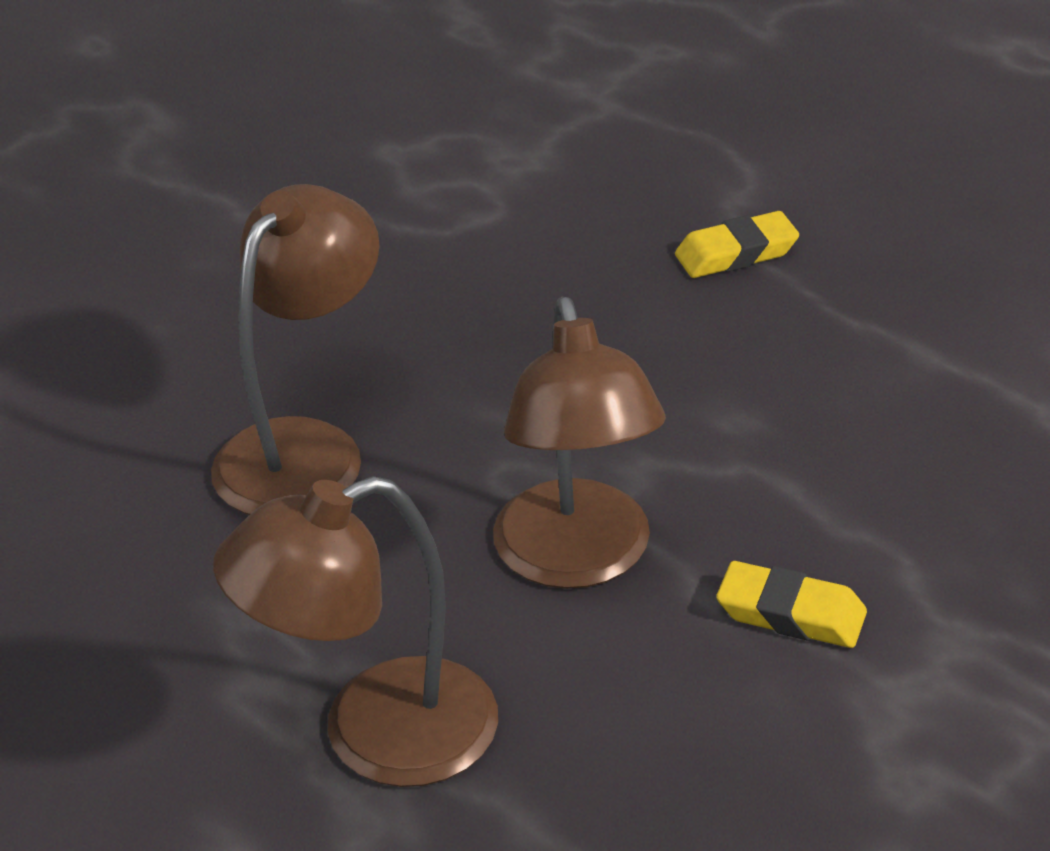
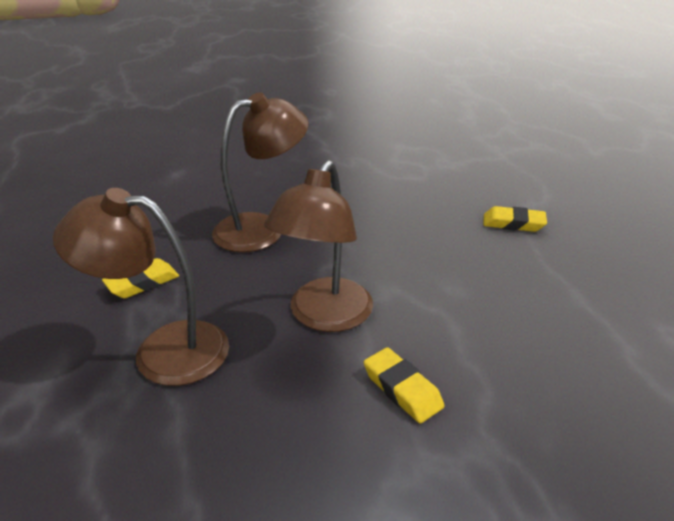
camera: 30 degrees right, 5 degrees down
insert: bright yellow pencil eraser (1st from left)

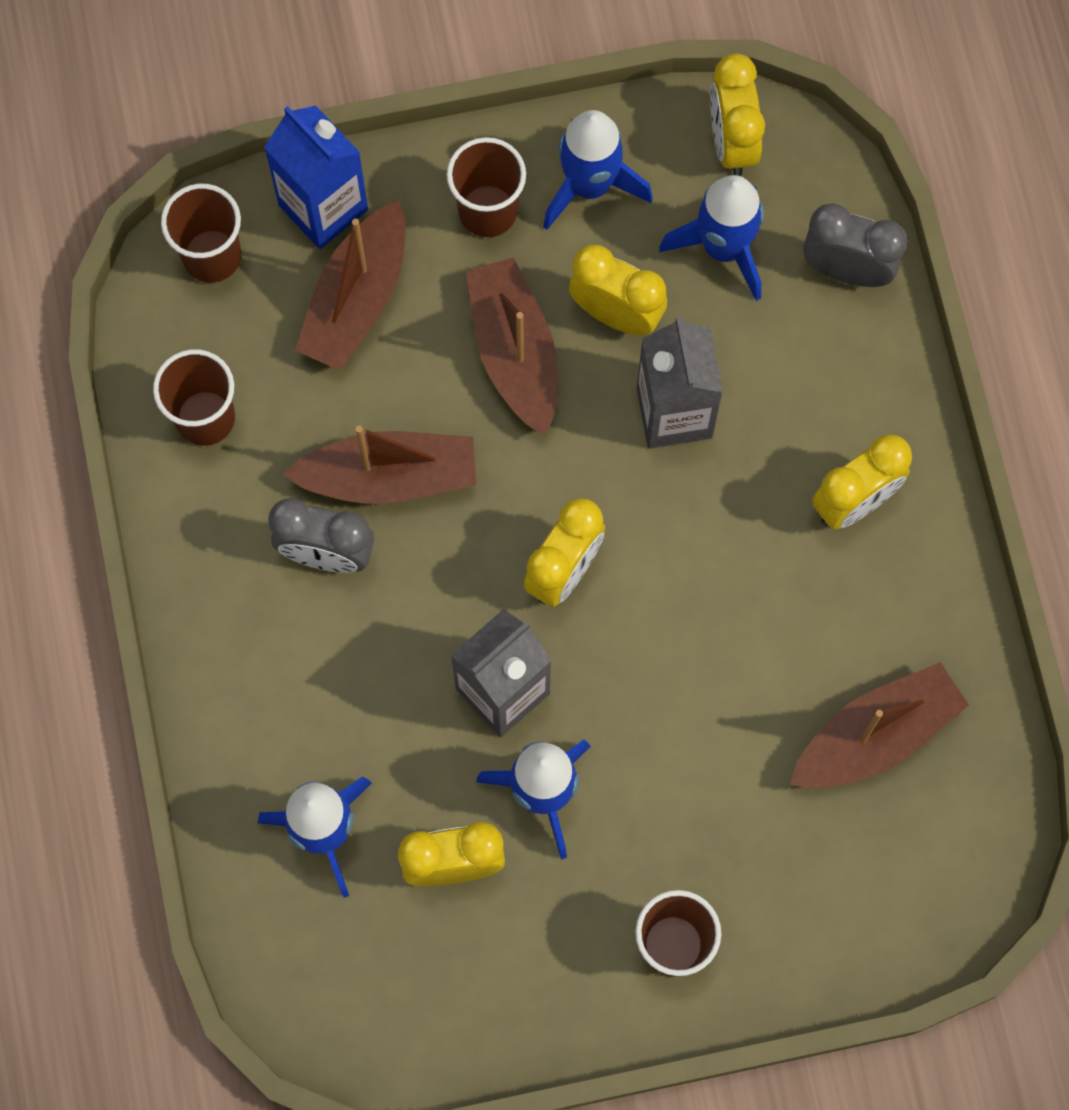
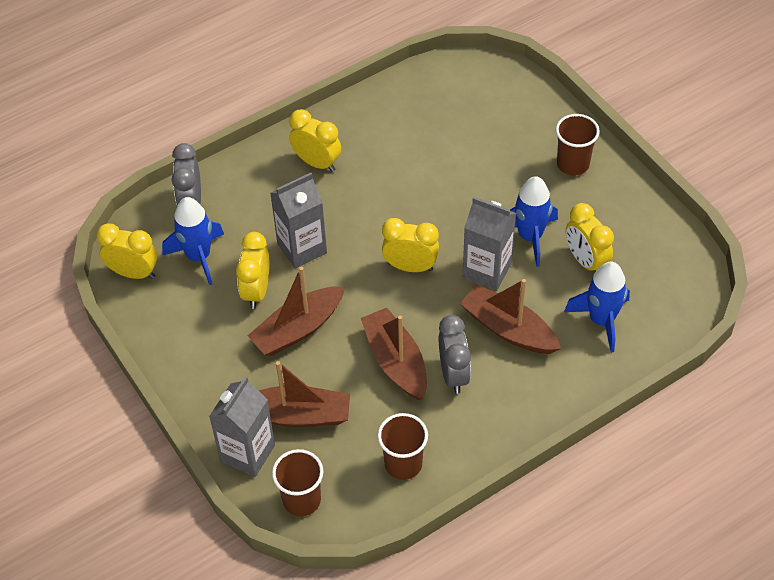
camera: 110 degrees left, 20 degrees down
delete: russet tumbler (3rd from left); cobalt spaceship (3rd from left)
move: russet boat (4th from left)
recolor: cobalt juice carton to gray juice carton (1st from left)
rotate: bright yellow alarm clock (4th from left in the first image) 135 degrees counterclockwise

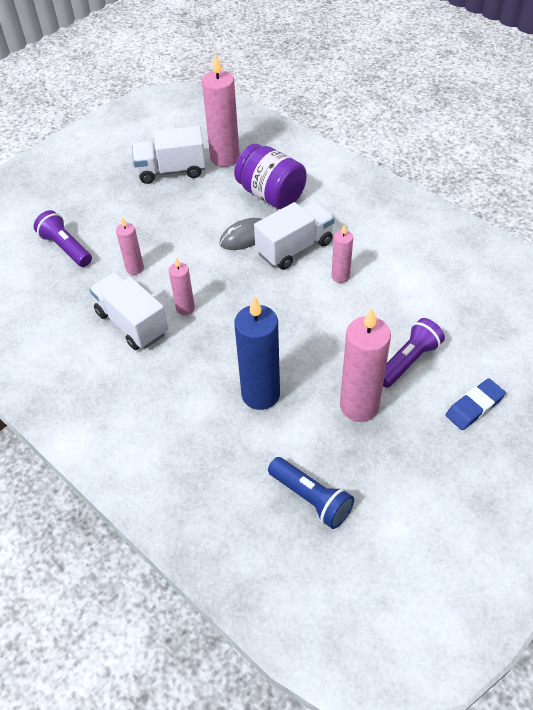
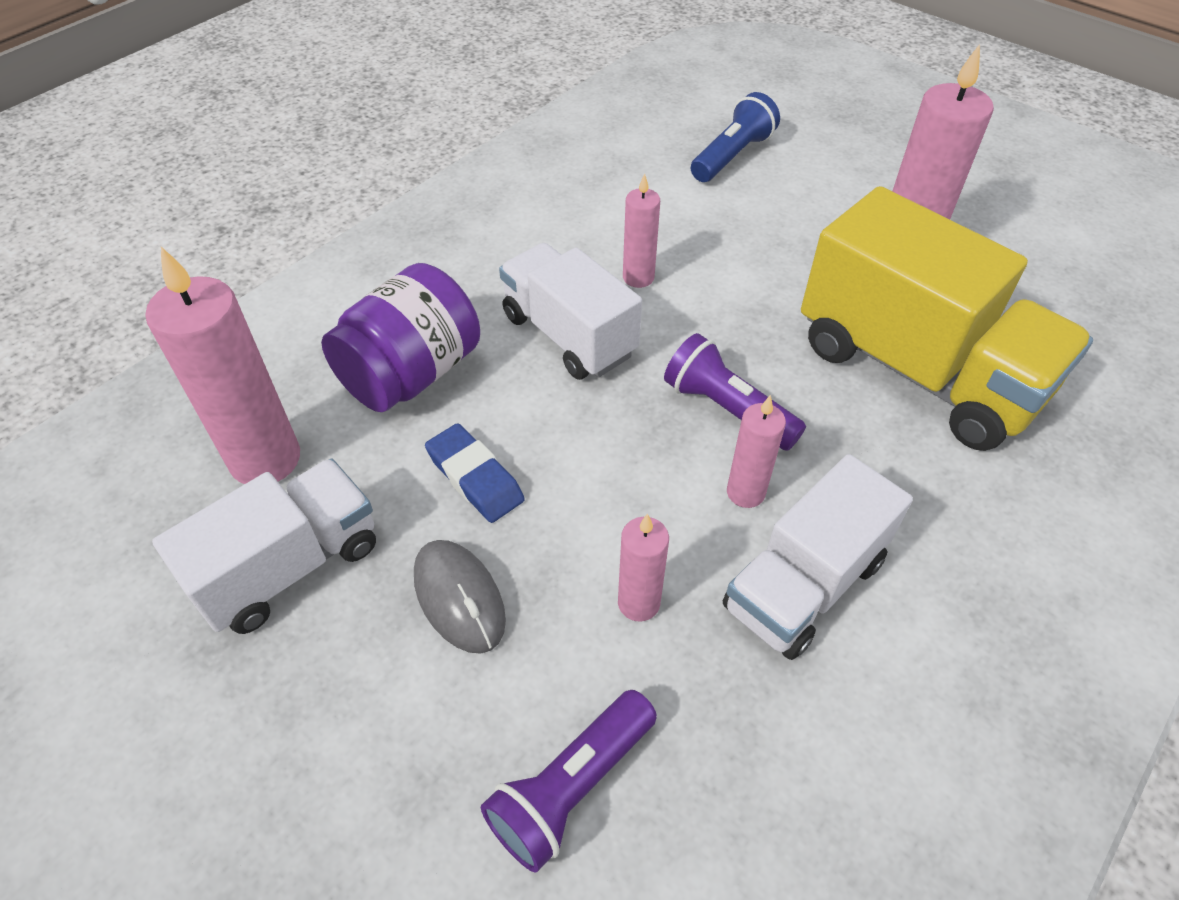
camera: 95 degrees left, 0 degrees up
move: gray computer mouse; cobalt flashlight; violet flashlight (2nd from left); cobalt pencil eraser
replace: cobalt wax candle to bright yellow truck
rotate: snow-white truck (2nd from left in the first image) 120 degrees counterclockwise

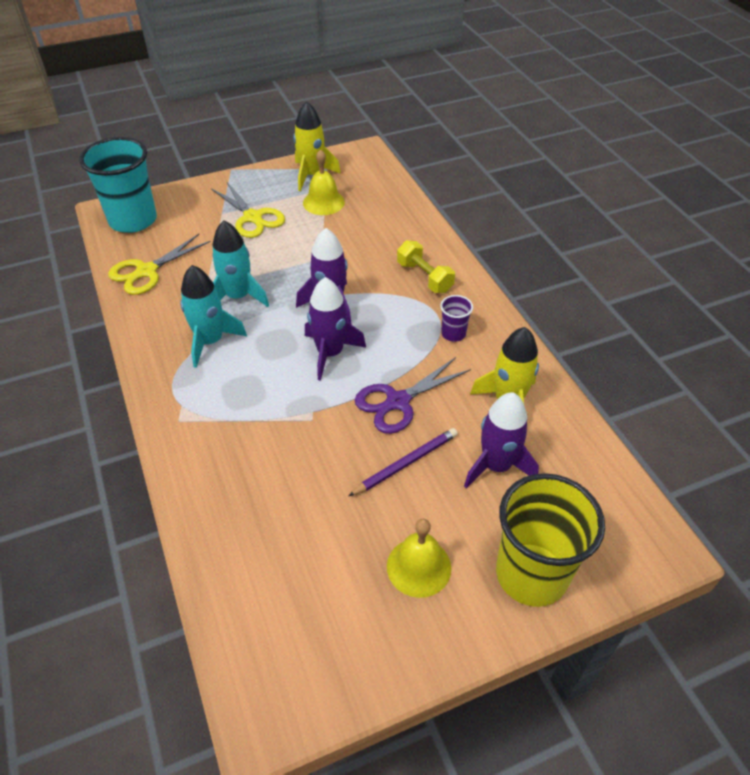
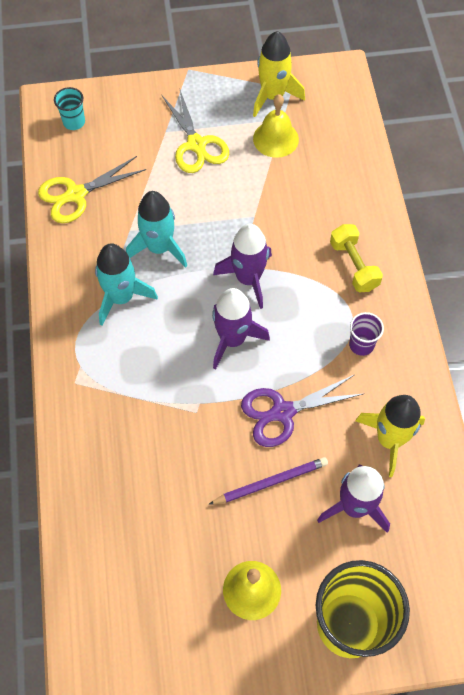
camera: 15 degrees right, 15 degrees up
resize: turquoise tumbler x0.44

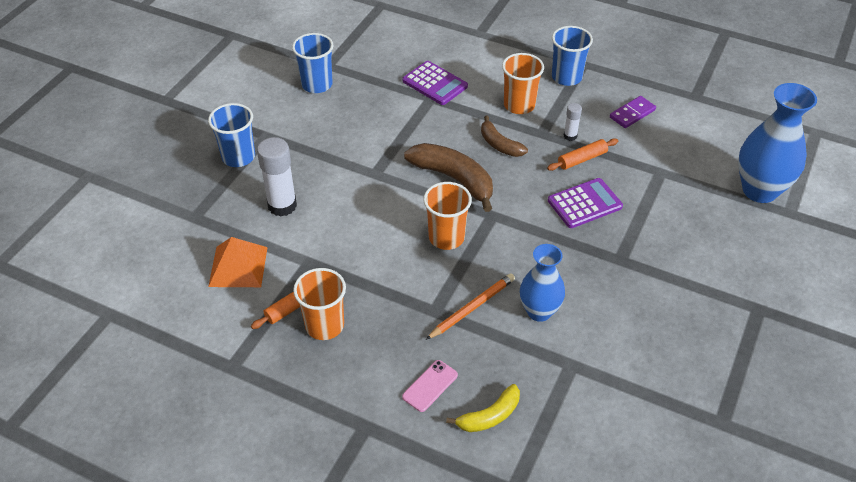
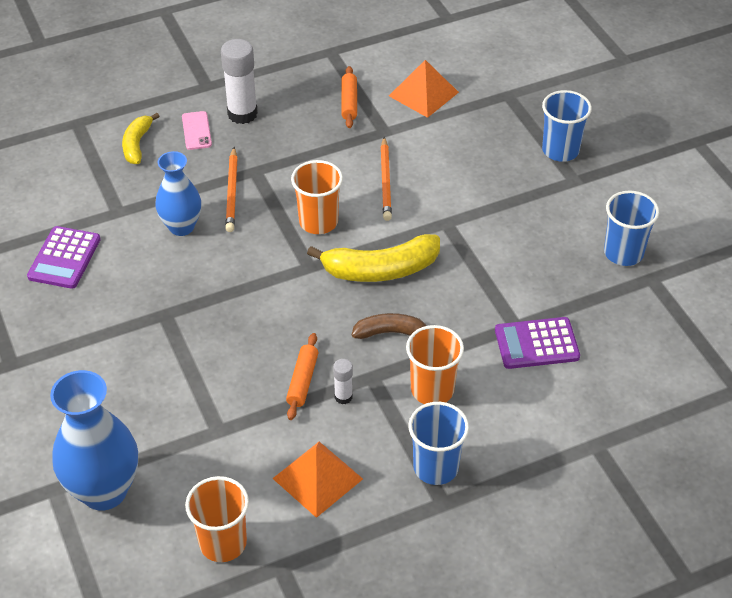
camera: 130 degrees right, 0 degrees up
insert: bright orange wooden pencil (2nd from left)
move: snow-white glue (1st from left); bright orange tumbler (1st from left); violet calculator (2nd from left in the first image) to violet calculator (1st from left)
replace: violet domino piece to bright orange solid pyramid (1st from left)
recolor: russet banana fruit (1st from left) to bright yellow banana fruit (2nd from left)

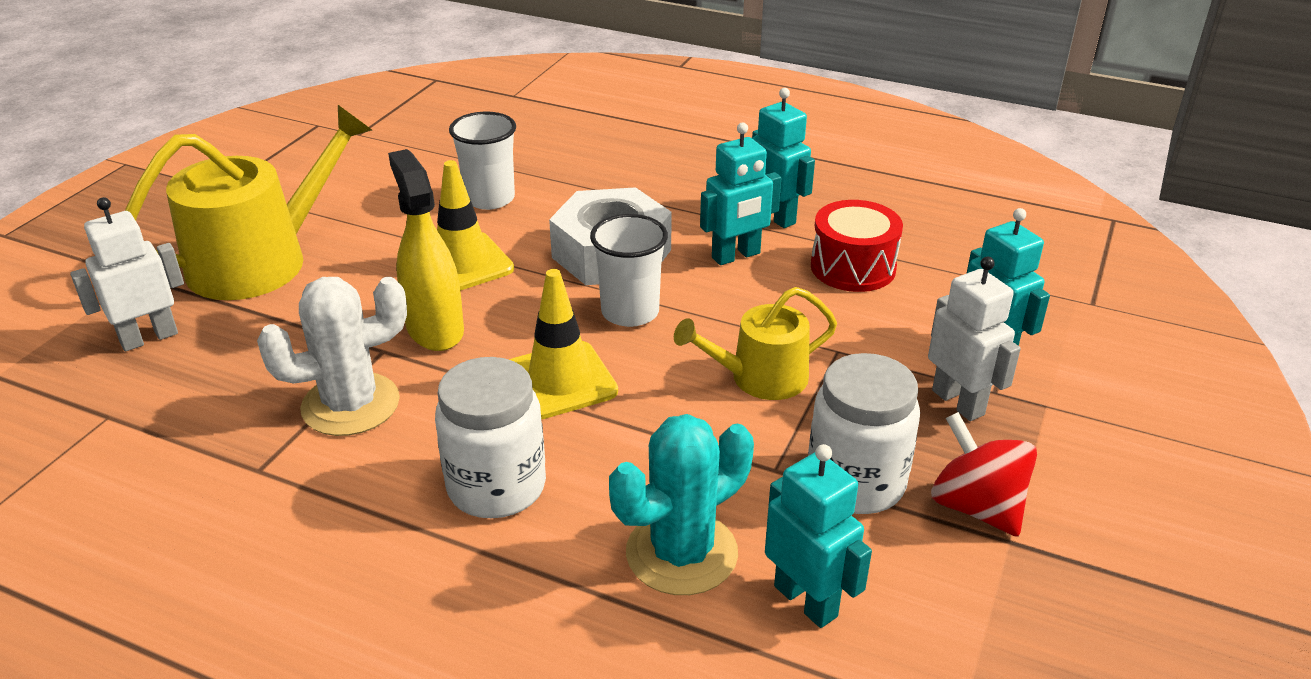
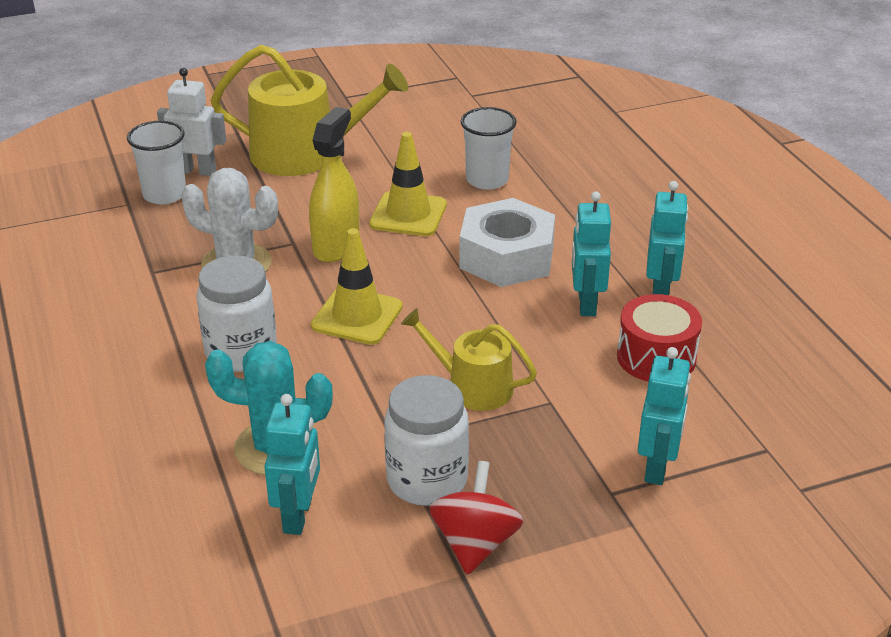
camera: 45 degrees right, 0 degrees up
delete: snow-white toy robot (2nd from left)
move: snow-white tumbler (2nd from left in the first image) to snow-white tumbler (1st from left)
rotate: turquoise toy robot (1st from left in the first image) 75 degrees clockwise

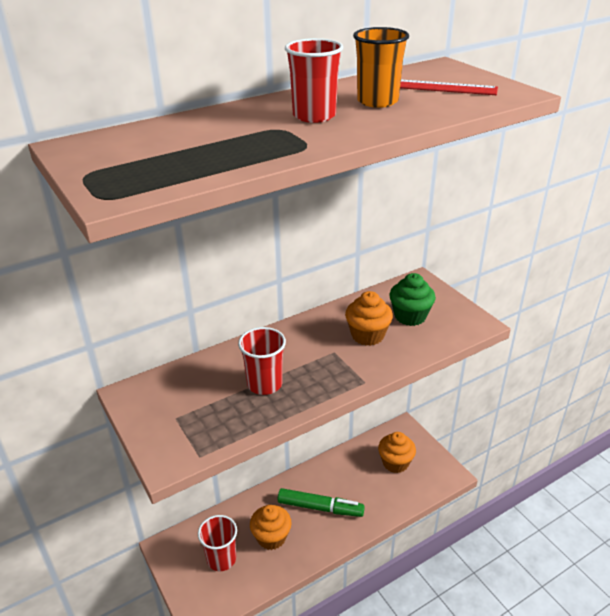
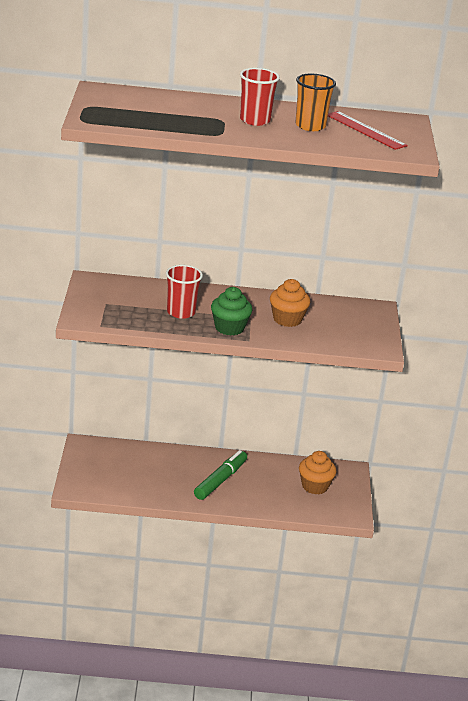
camera: 30 degrees right, 5 degrees down
delete: crimson tumbler (1st from left); bright orange fairy cake (1st from left)
move: leaf-green fairy cake
rotate: leaf-green marker pen 105 degrees counterclockwise

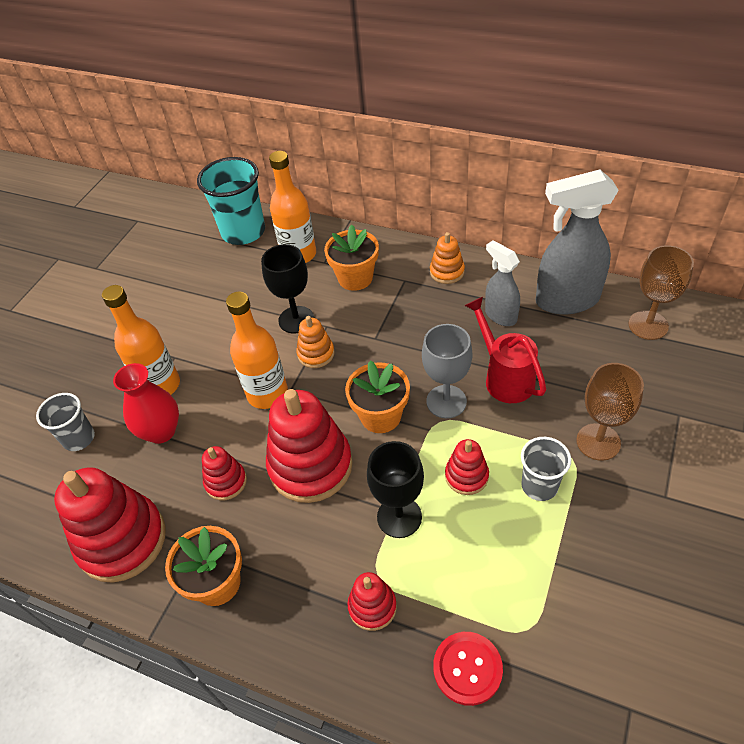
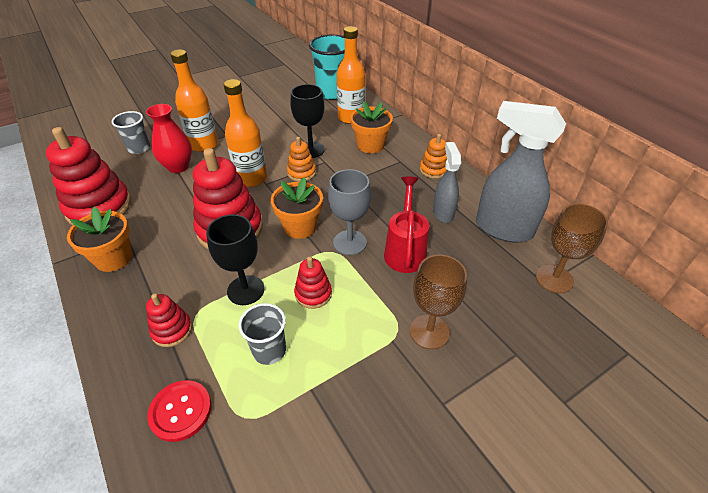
camera: 30 degrees right, 5 degrees down
delete: crimson stacking toy (2nd from left)
move: gray tumbler (2nd from left)

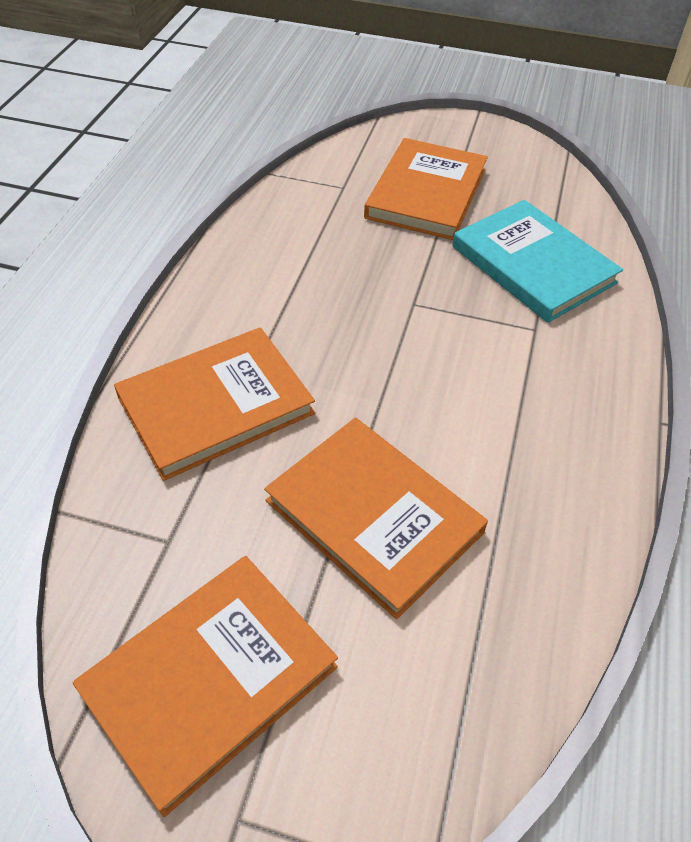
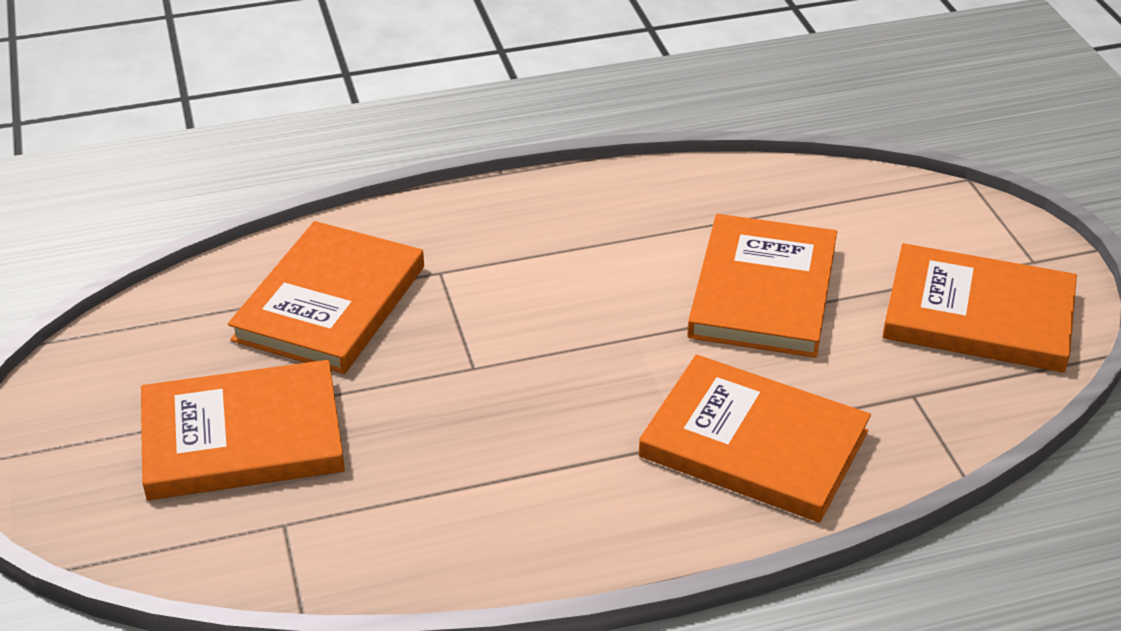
camera: 120 degrees left, 10 degrees down
recolor: turquoise book to bright orange book (2nd from left)

